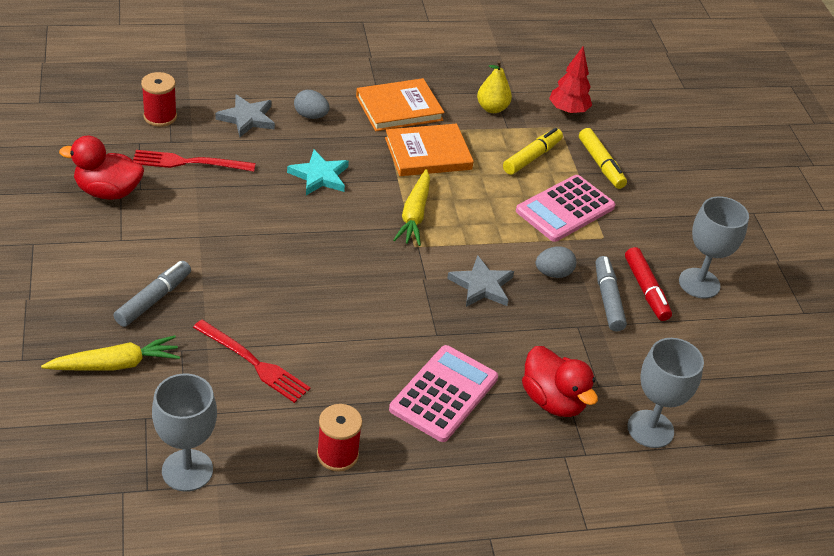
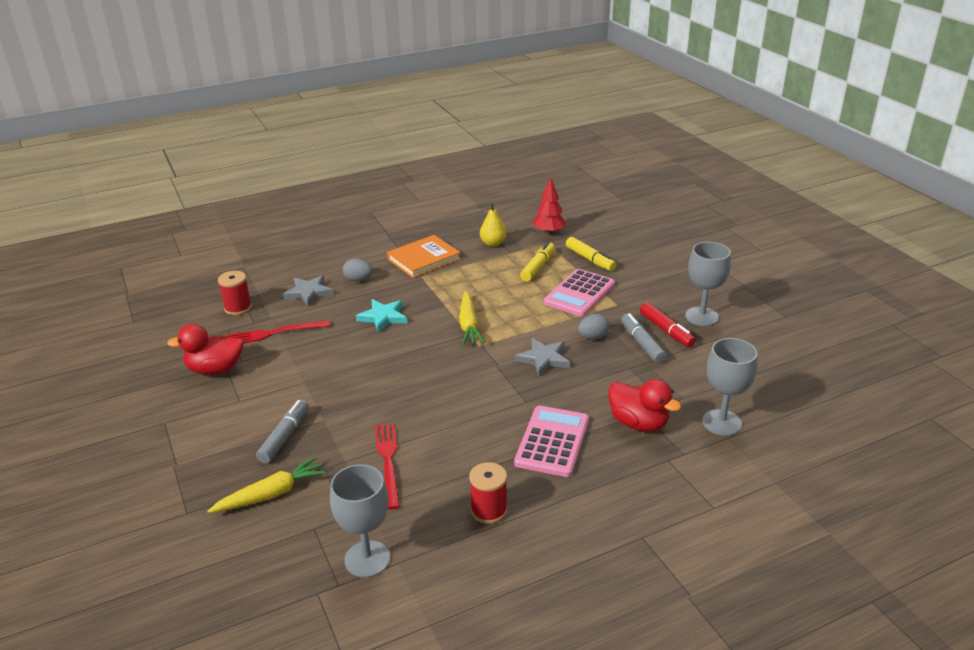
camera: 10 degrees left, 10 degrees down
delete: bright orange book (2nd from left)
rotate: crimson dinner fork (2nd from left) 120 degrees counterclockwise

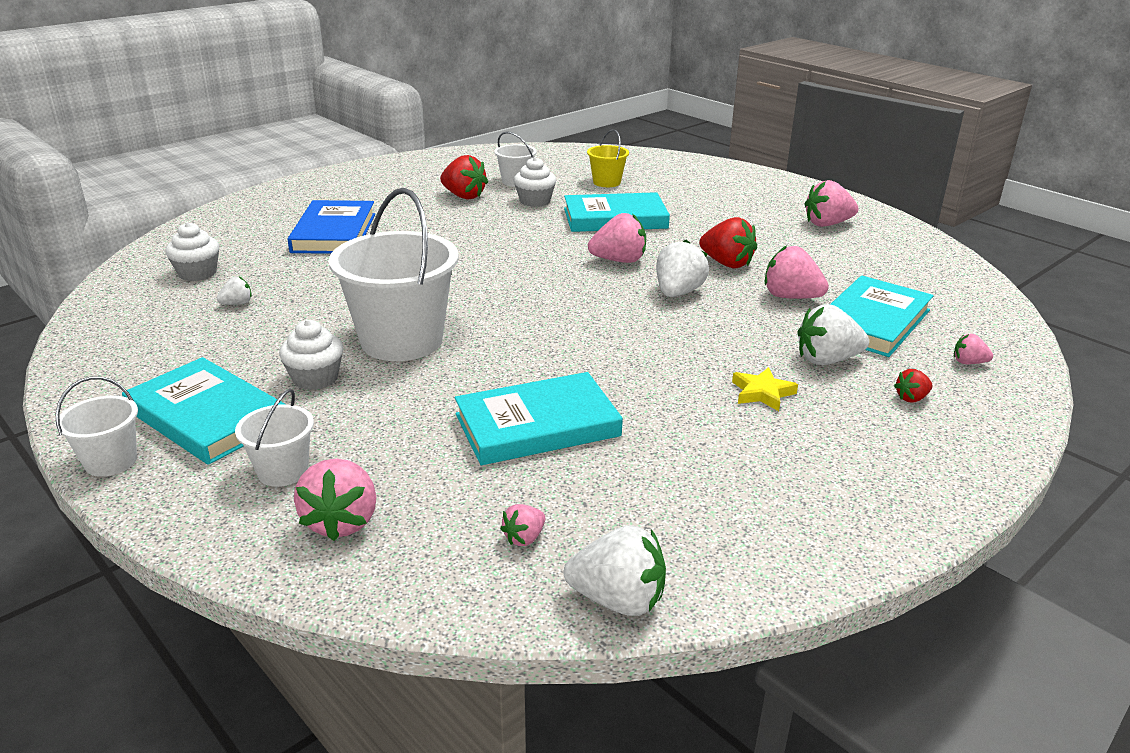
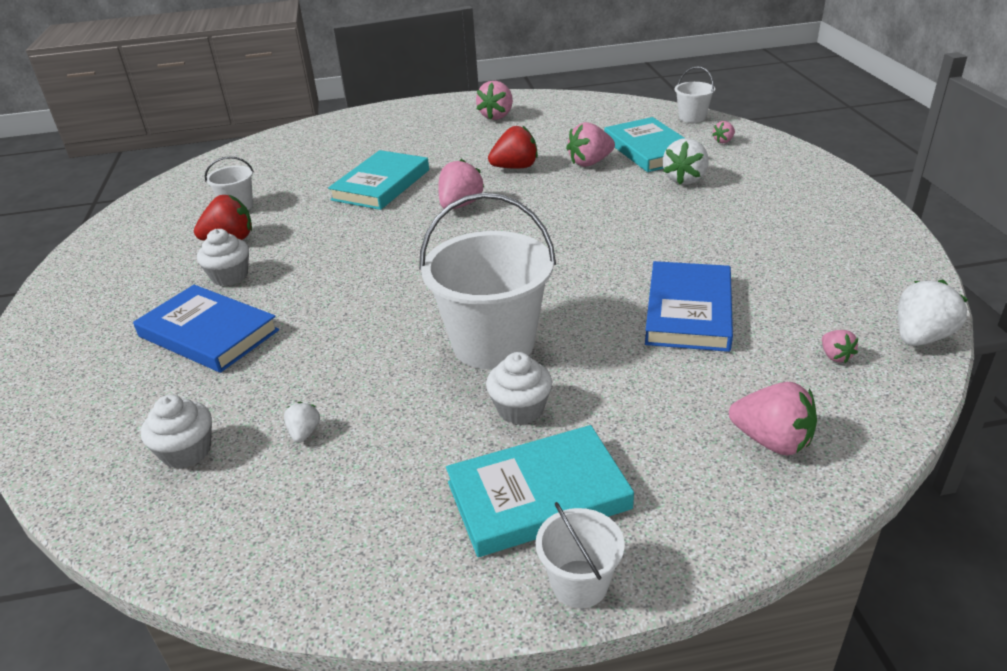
camera: 55 degrees left, 5 degrees up
delete: bright yellow pail; snow-white toy strawberry (3rd from left); bright yellow five-pointed star; crimson toy strawberry (3rd from left)
move: snow-white pail (2nd from left in the first image) to snow-white pail (4th from left); snow-white fairy cake (3rd from left in the first image) to snow-white fairy cake (2nd from left)
recolor: turquoise book (2nd from left) to cobalt book (2nd from left)

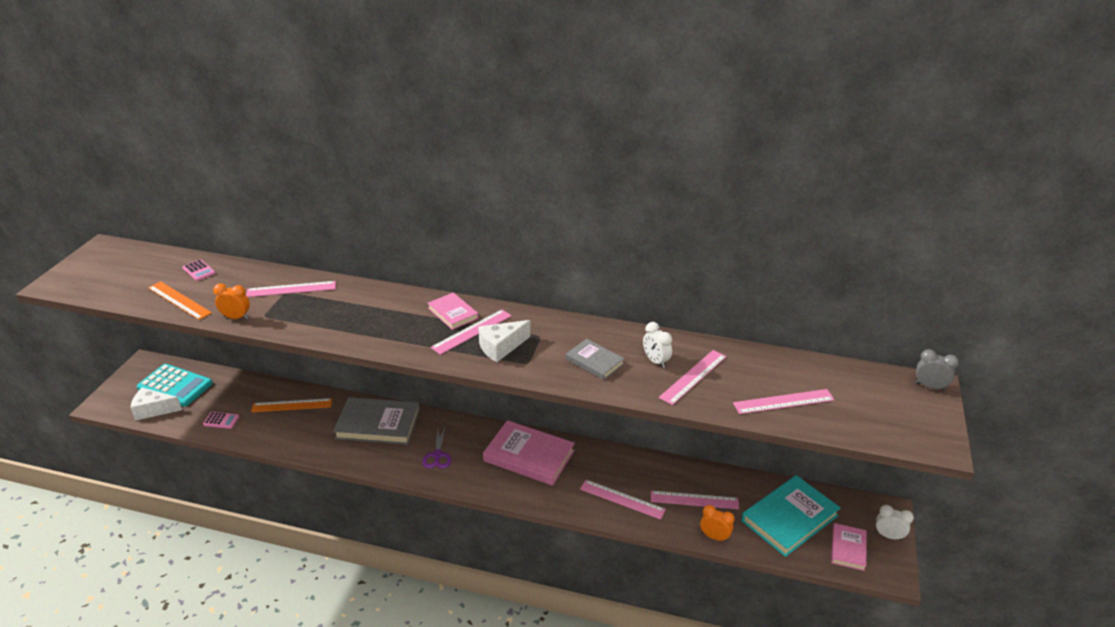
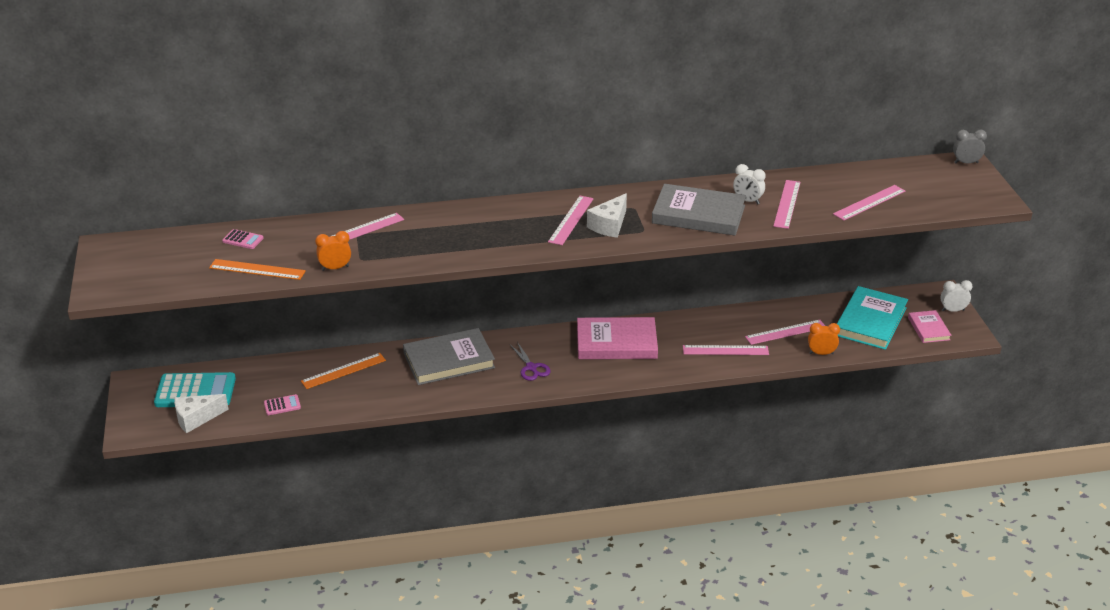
camera: 25 degrees left, 0 degrees up
delete: pink book (1st from left)
resize: gray book (2nd from left) x1.83

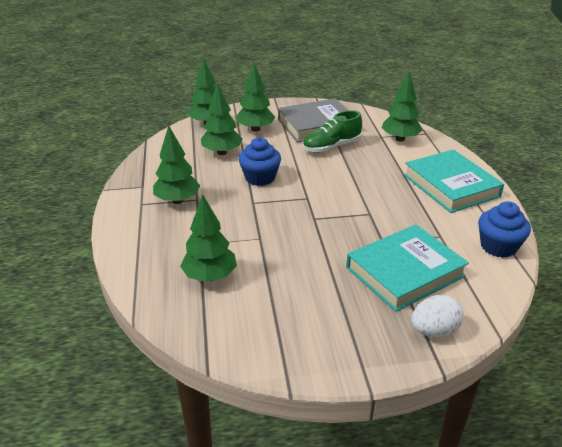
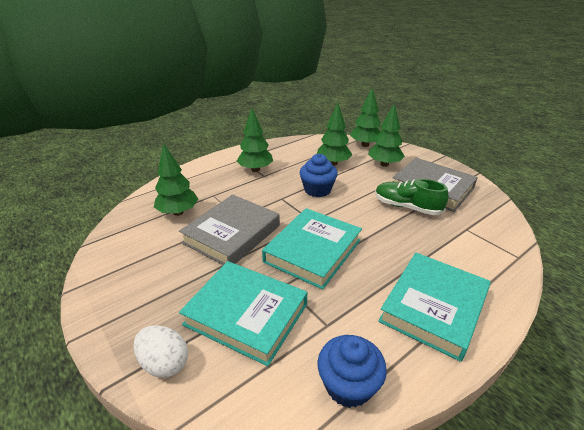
camera: 60 degrees right, 0 degrees up
delete: leaf-green toy tree (6th from left)
insert: gray book (1st from left); turquoise book (2nd from left)

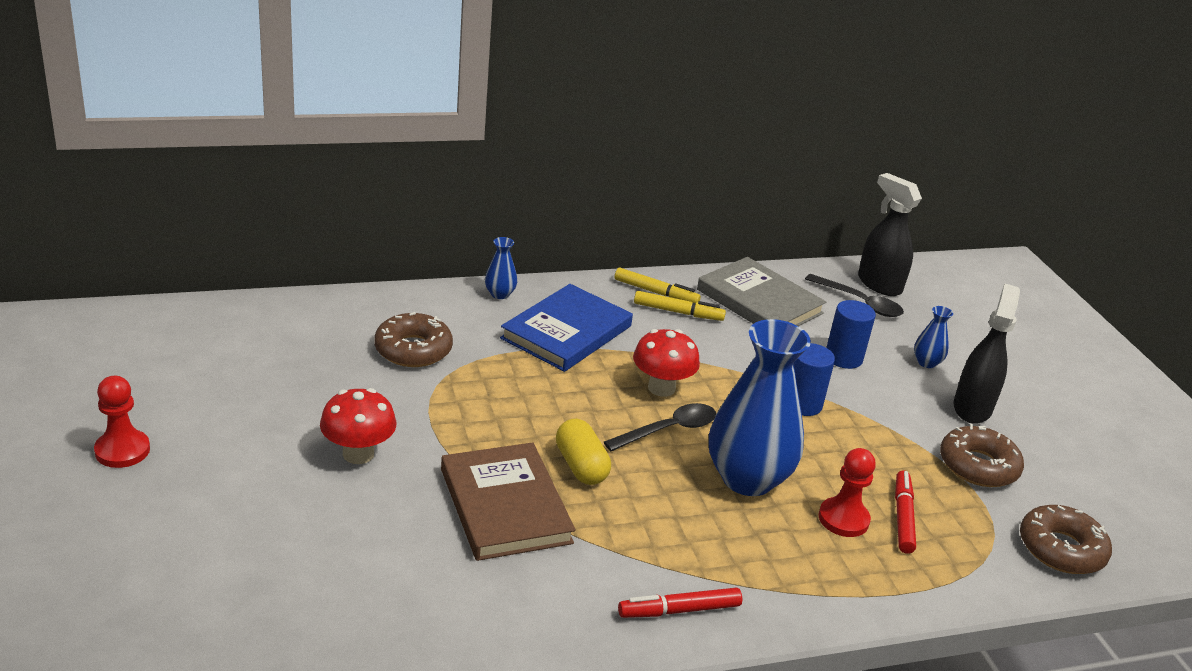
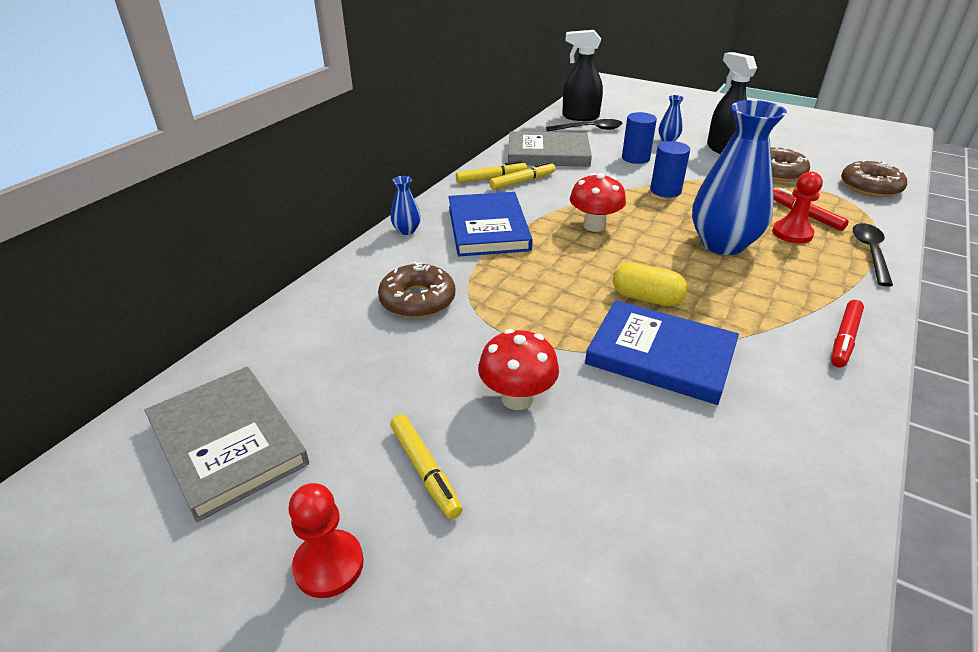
camera: 40 degrees left, 5 degrees up
insert: gray book (1st from left); bright yellow marker pen (1st from left)
move: jet-black tablespoon (1st from left in the first image) to jet-black tablespoon (2nd from left)
recolor: russet book to cobalt book (2nd from left)

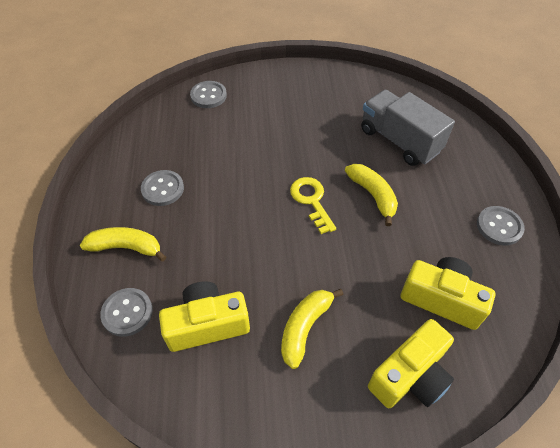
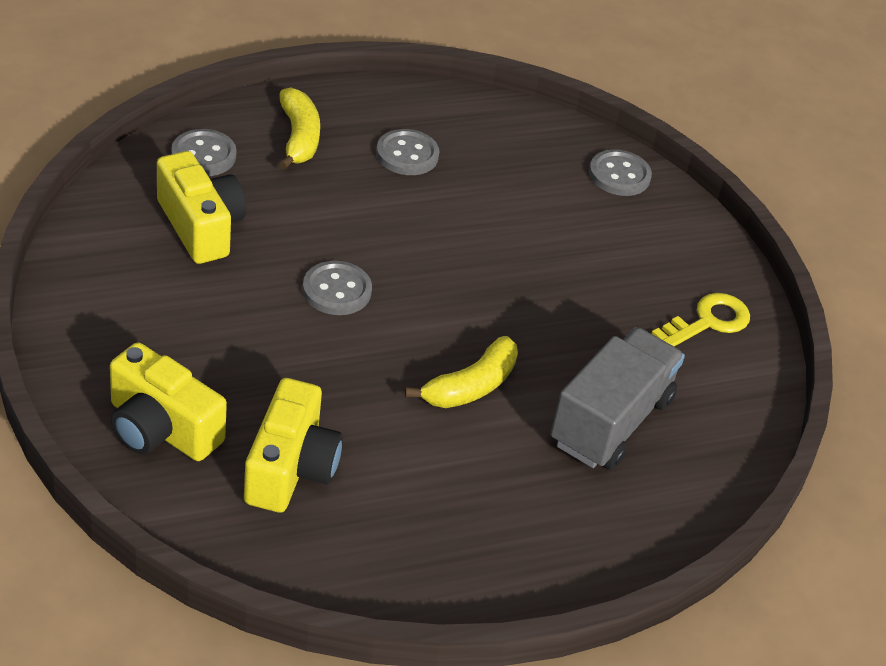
camera: 70 degrees right, 10 degrees down
delete: bright yellow banana fruit (2nd from left)
move: bright yellow latchkey; gray button (4th from left in the first image) to gray button (2nd from left)

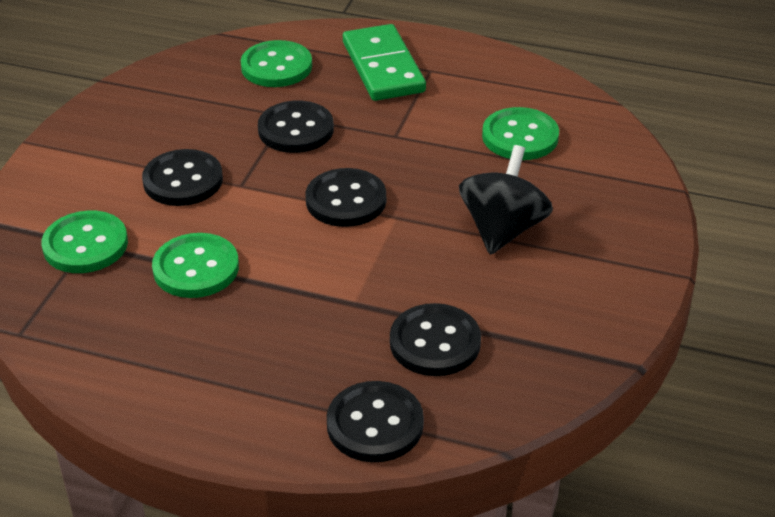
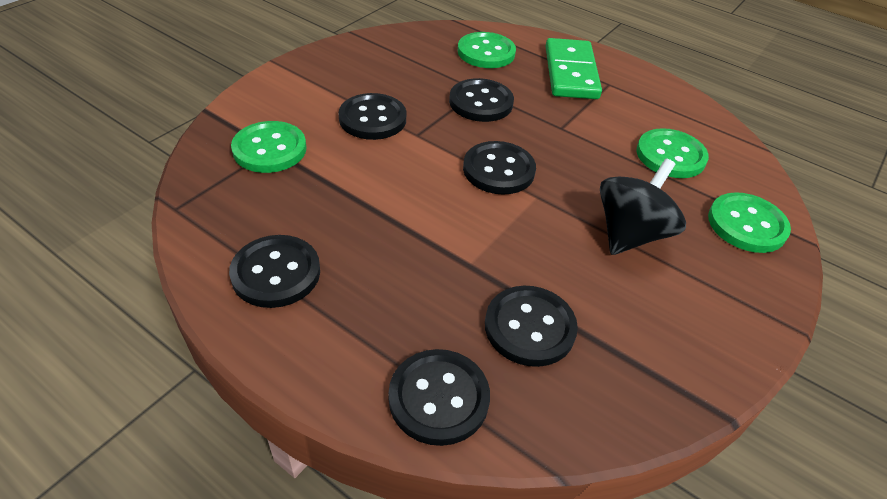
camera: 15 degrees right, 5 degrees up
insert: jet-black button (1st from left)
move: leaf-green button (2nd from left in the first image) to leaf-green button (4th from left)

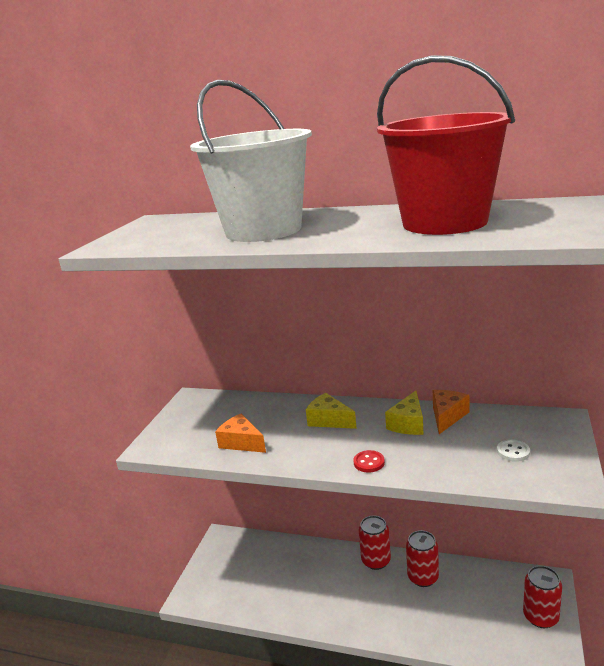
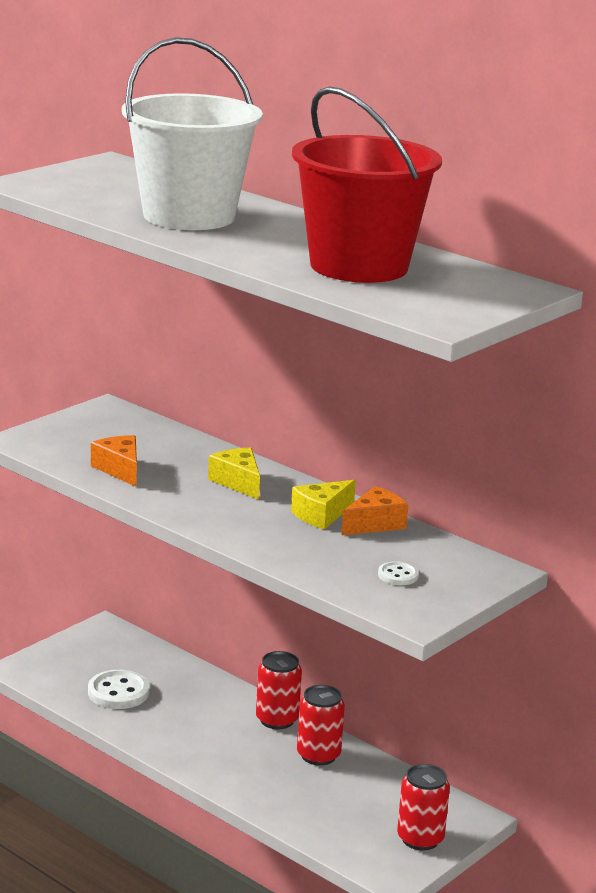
camera: 20 degrees right, 0 degrees up
delete: crimson button
insert: snow-white button (1st from left)

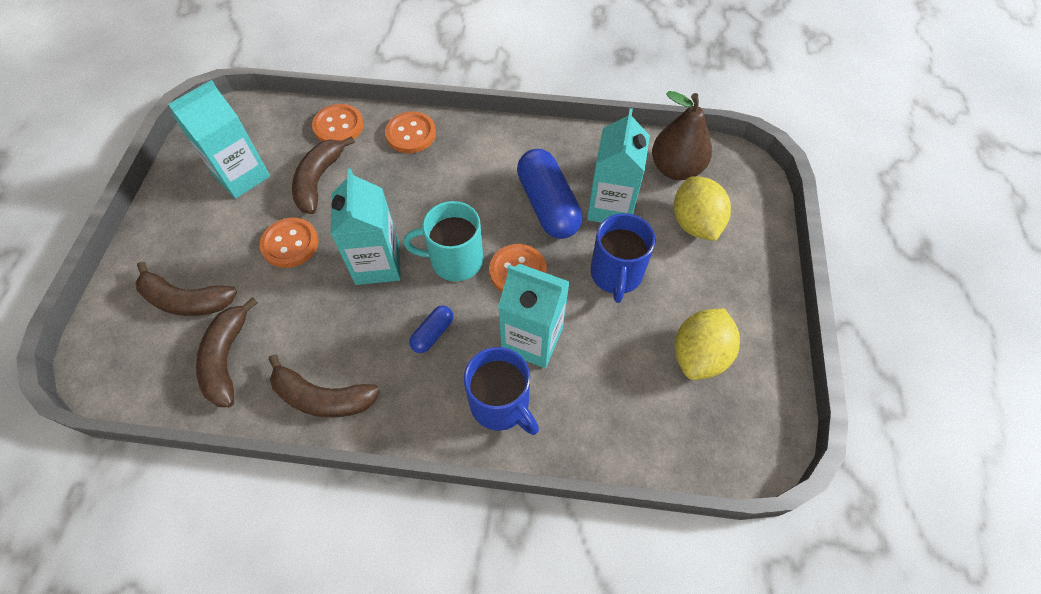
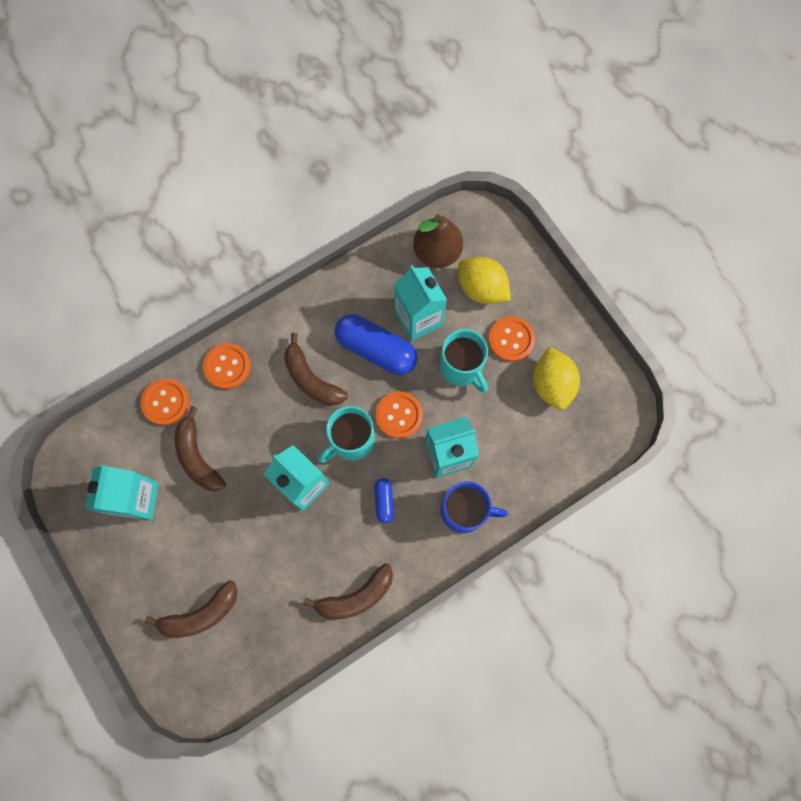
camera: 40 degrees left, 15 degrees up
move: russet banana fruit (2nd from left in the first image) to russet banana fruit (3rd from left); bright orange button (1st from left in the first image) to bright orange button (4th from left)
recolor: cobalt tea mug (2nd from left) to turquoise tea mug (2nd from left)

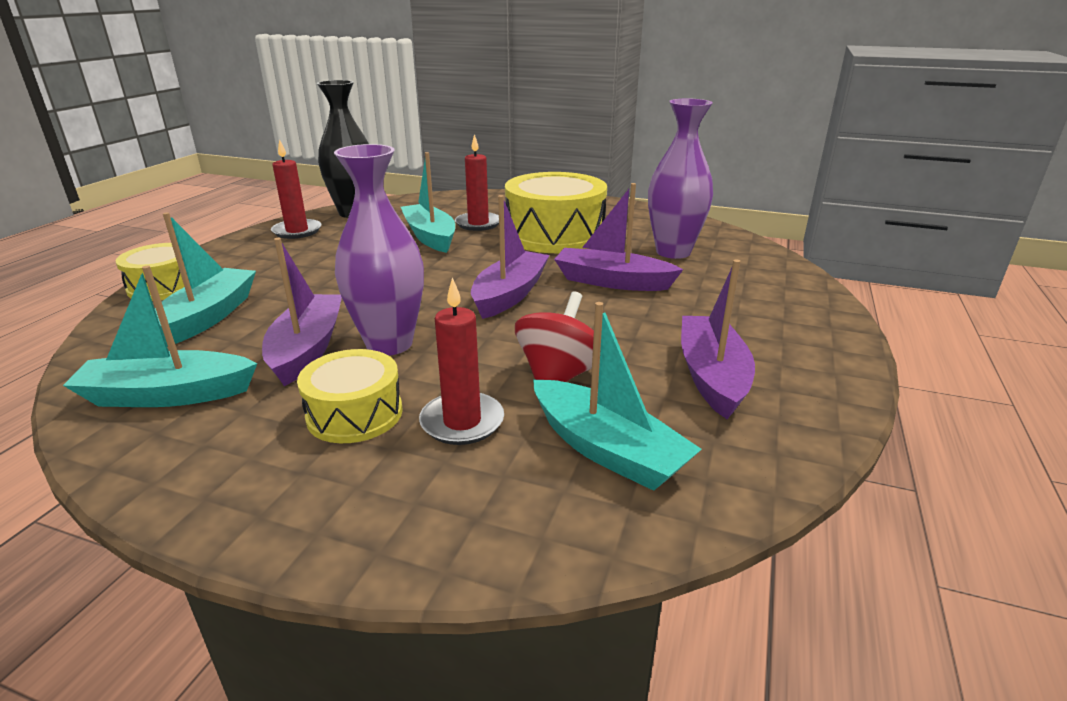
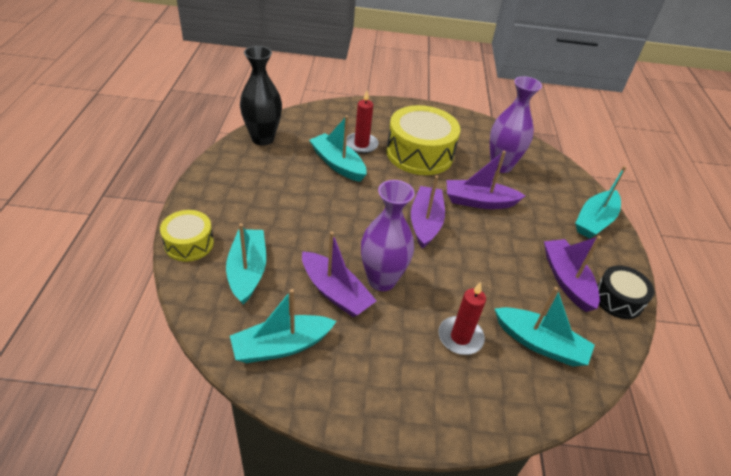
camera: 20 degrees left, 15 degrees up
delete: crimson wax candle (1st from left); bright yellow toy drum (2nd from left); crimson toy top
insert: turquoise boat (5th from left); jet-black toy drum
rotate: violet boat (1st from left) 150 degrees clockwise

